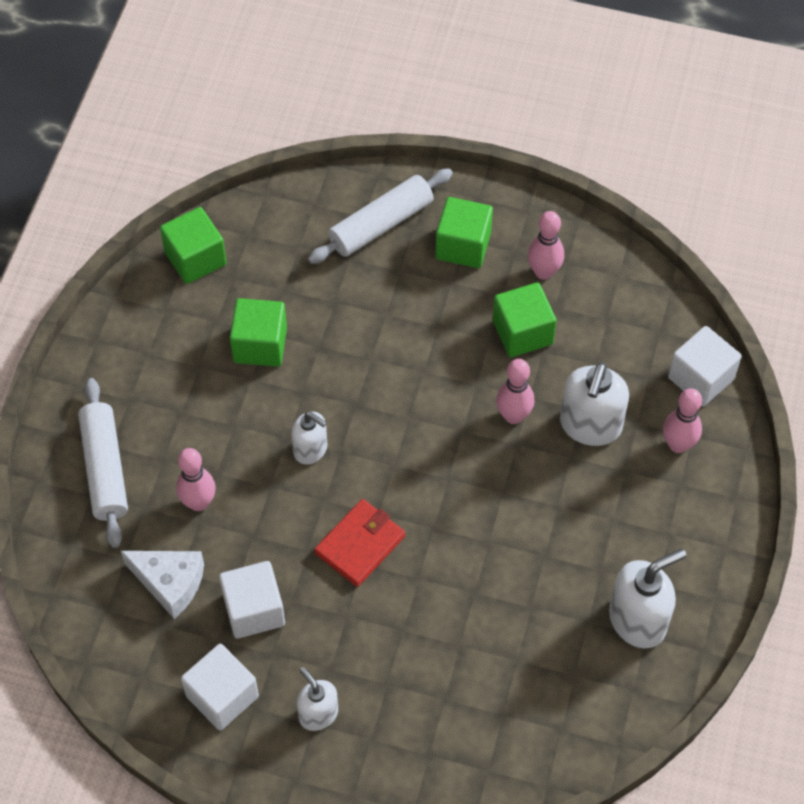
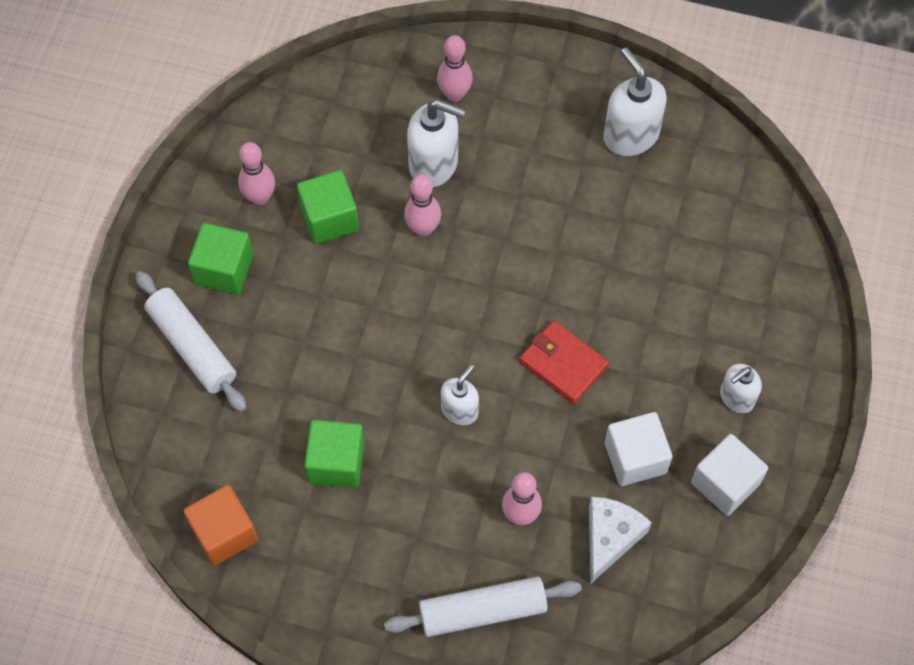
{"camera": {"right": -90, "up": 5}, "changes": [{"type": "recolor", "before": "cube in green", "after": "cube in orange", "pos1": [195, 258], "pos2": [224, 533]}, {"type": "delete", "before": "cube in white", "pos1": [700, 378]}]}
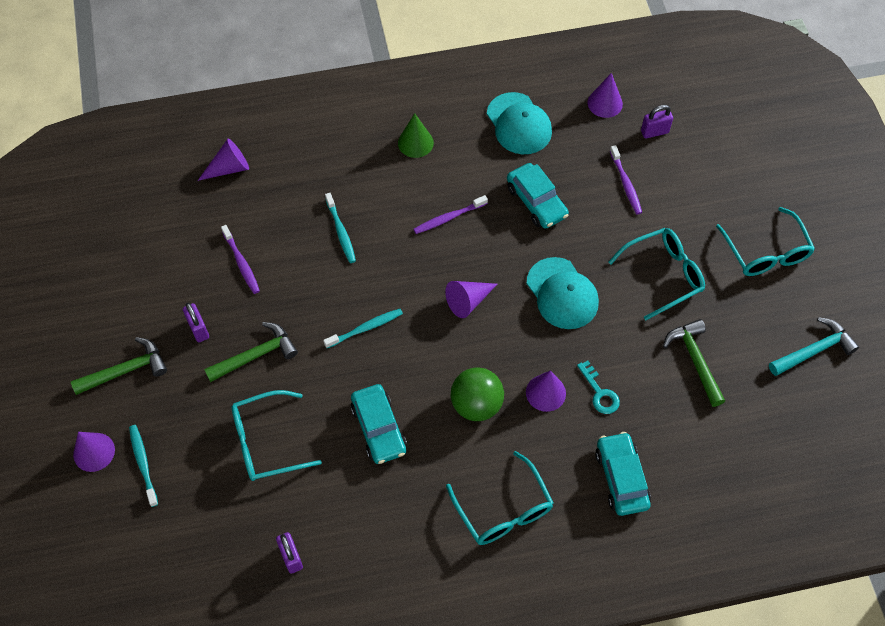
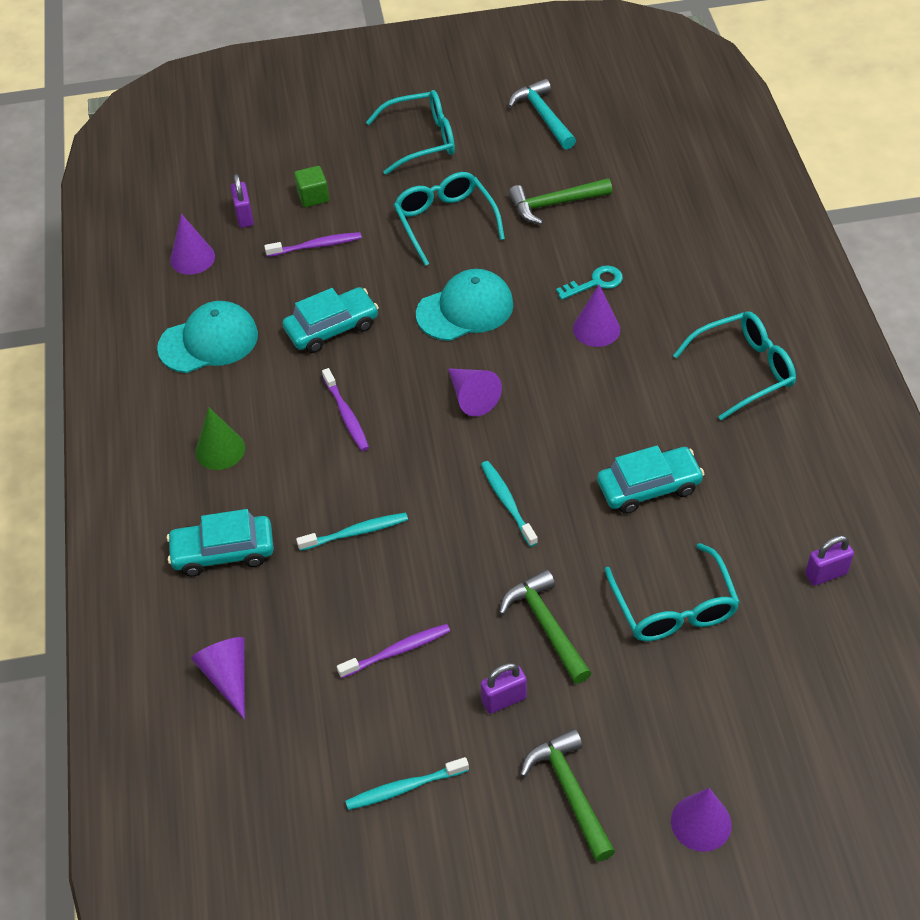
{"camera": {"right": -85, "up": -10}, "changes": [{"type": "move", "before": "car in turquoise", "pos1": [621, 478], "pos2": [223, 552]}, {"type": "insert", "after": "cube in green", "pos2": [313, 197]}, {"type": "move", "before": "toothbrush in turquoise", "pos1": [143, 464], "pos2": [404, 788]}, {"type": "delete", "before": "ball in green", "pos1": [476, 404]}]}
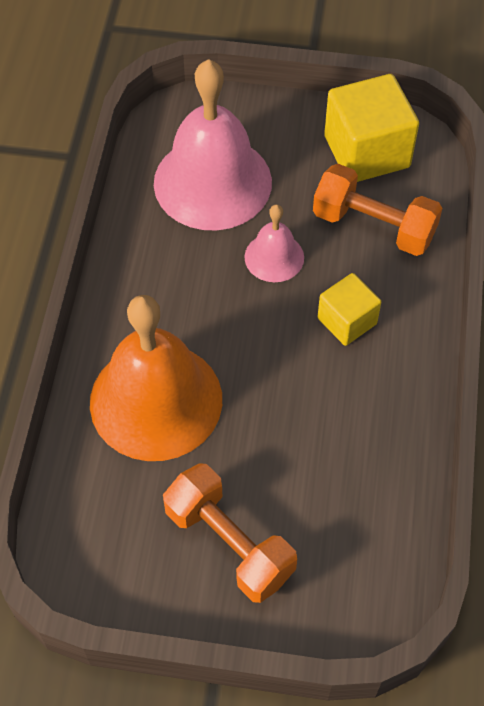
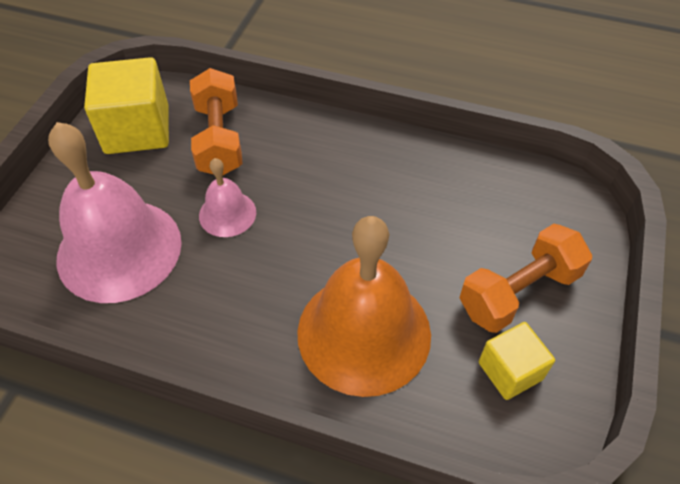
{"camera": {"right": -80, "up": -5}, "changes": [{"type": "rotate", "before": "dumbbell in orange", "pos1": [373, 226], "pos2": [219, 139], "turn": -45}, {"type": "move", "before": "cube in yellow", "pos1": [347, 321], "pos2": [510, 371]}]}
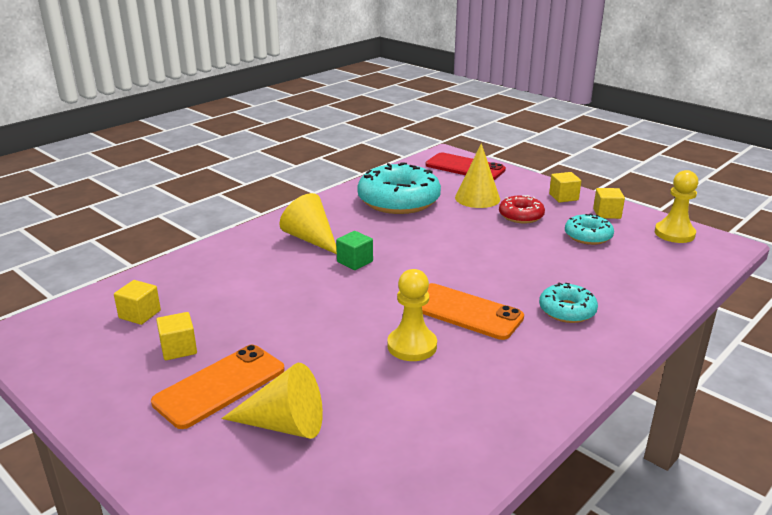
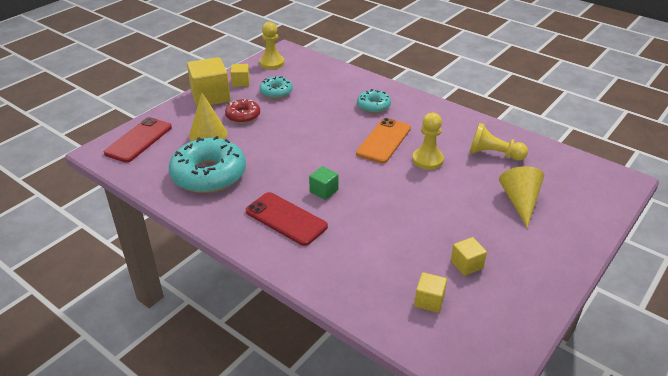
{"camera": {"right": -95, "up": 10}, "changes": [{"type": "resize", "before": "cube in yellow", "pos1": [563, 197], "pos2": [210, 96], "scale": 1.95}, {"type": "replace", "before": "cone in yellow", "after": "phone in red", "pos1": [311, 239], "pos2": [286, 219]}, {"type": "insert", "after": "pawn in yellow", "pos2": [493, 154]}, {"type": "delete", "before": "phone in orange", "pos1": [220, 386]}]}
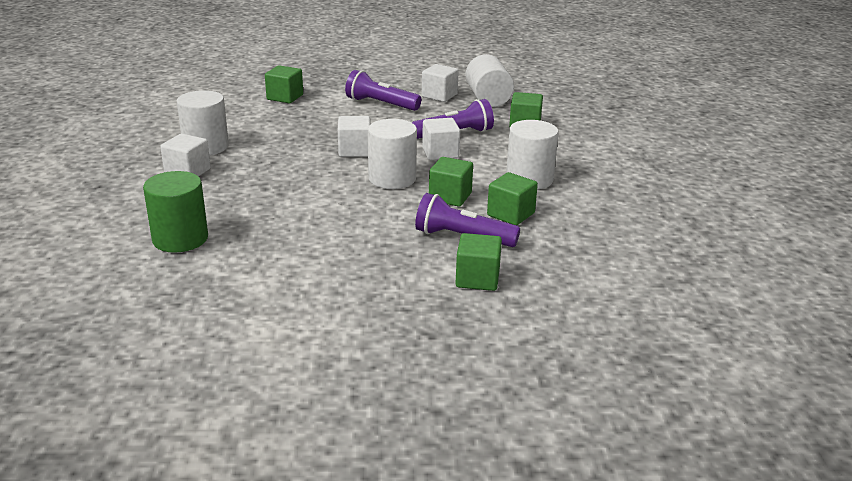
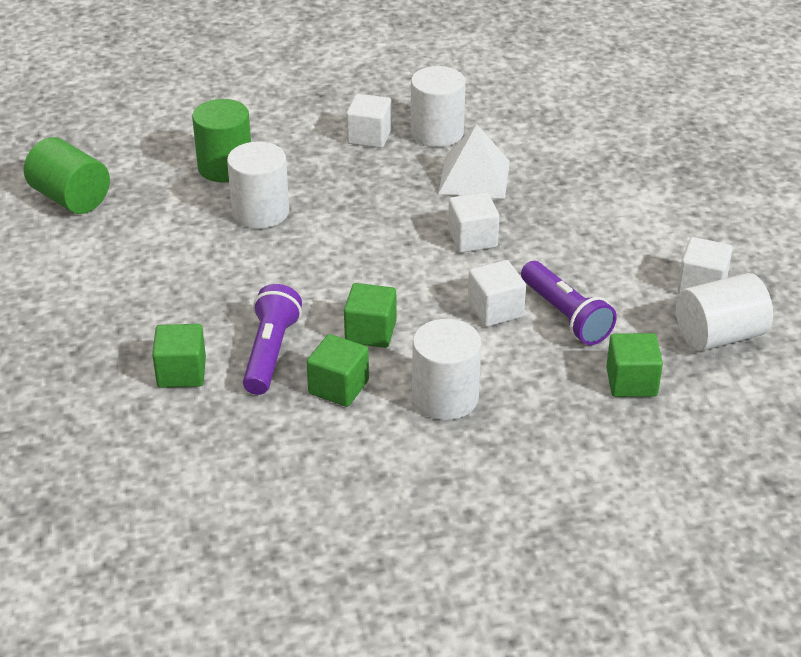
{"camera": {"right": 80, "up": 10}, "changes": [{"type": "insert", "after": "cylinder in green", "pos2": [70, 198]}, {"type": "move", "before": "cylinder in white", "pos1": [392, 178], "pos2": [260, 212]}, {"type": "insert", "after": "pyramid in white", "pos2": [474, 177]}, {"type": "delete", "before": "cube in green", "pos1": [285, 97]}, {"type": "delete", "before": "flashlight in purple", "pos1": [381, 104]}]}
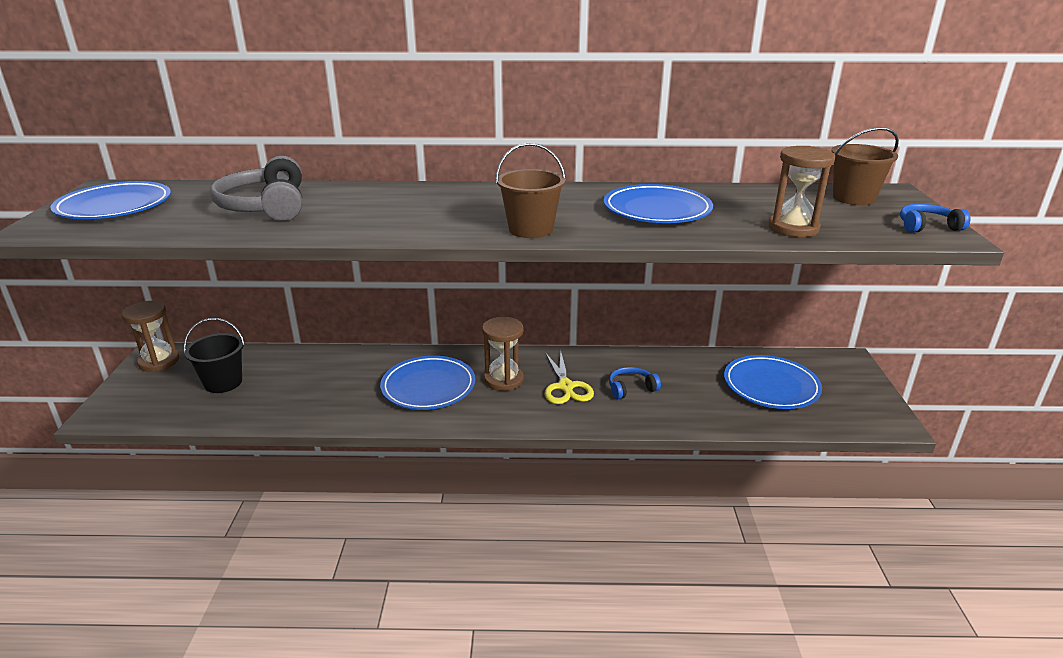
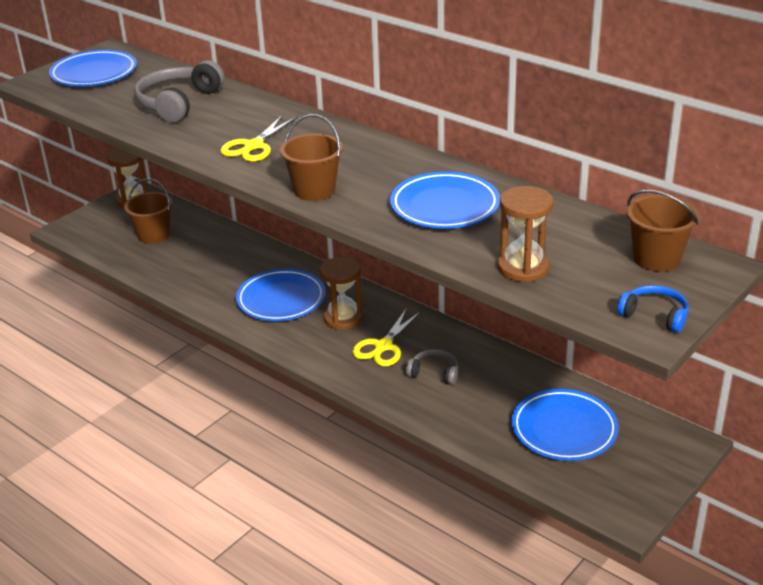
{"camera": {"right": 40, "up": 5}, "changes": [{"type": "recolor", "before": "bucket in black", "after": "bucket in brown", "pos1": [223, 382], "pos2": [153, 235]}, {"type": "insert", "after": "scissors in yellow", "pos2": [254, 146]}, {"type": "recolor", "before": "headphones in blue", "after": "headphones in grey", "pos1": [631, 388], "pos2": [434, 372]}]}
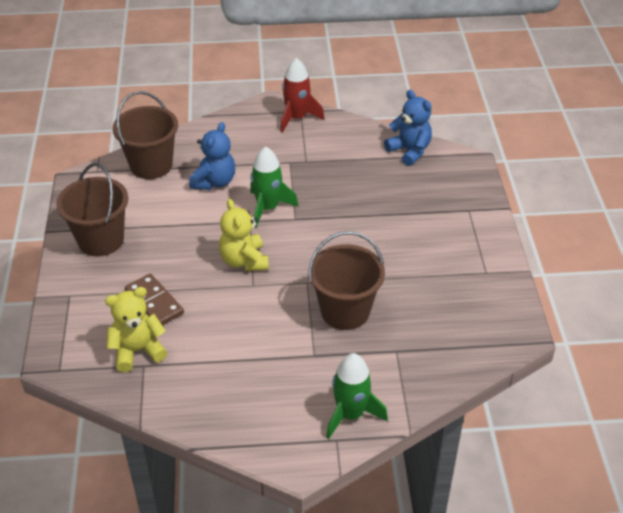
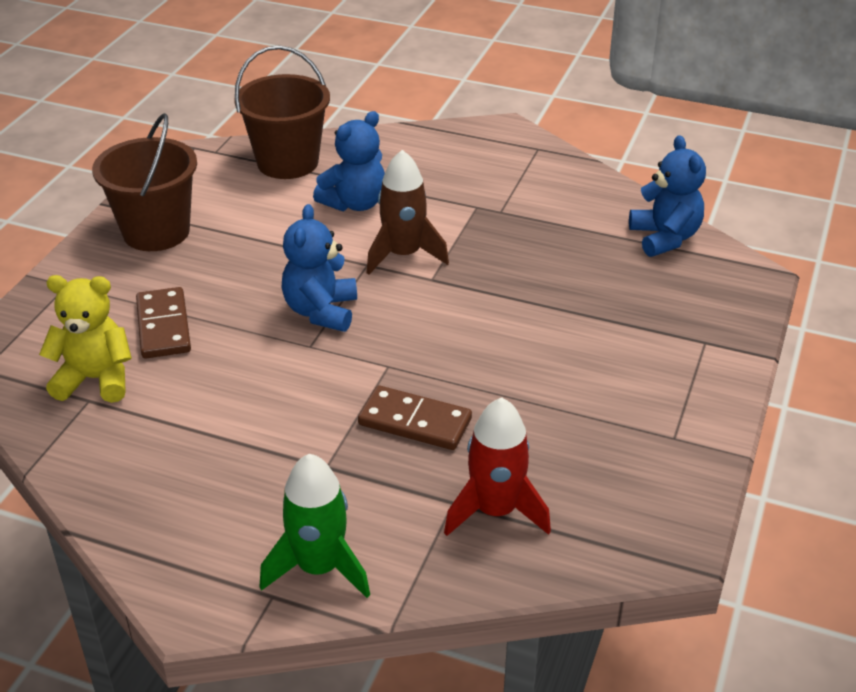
{"camera": {"right": 25, "up": -5}, "changes": [{"type": "recolor", "before": "teddy bear in yellow", "after": "teddy bear in blue", "pos1": [244, 261], "pos2": [321, 311]}, {"type": "replace", "before": "bucket in brown", "after": "domino in brown", "pos1": [345, 311], "pos2": [415, 422]}, {"type": "recolor", "before": "rocket in green", "after": "rocket in brown", "pos1": [268, 208], "pos2": [403, 255]}, {"type": "move", "before": "rocket in red", "pos1": [297, 118], "pos2": [495, 511]}]}
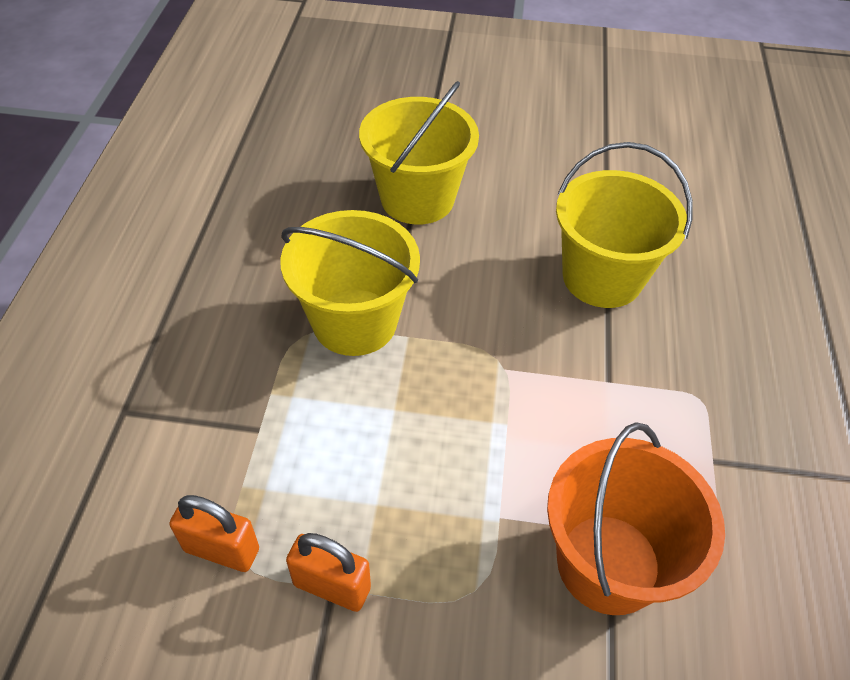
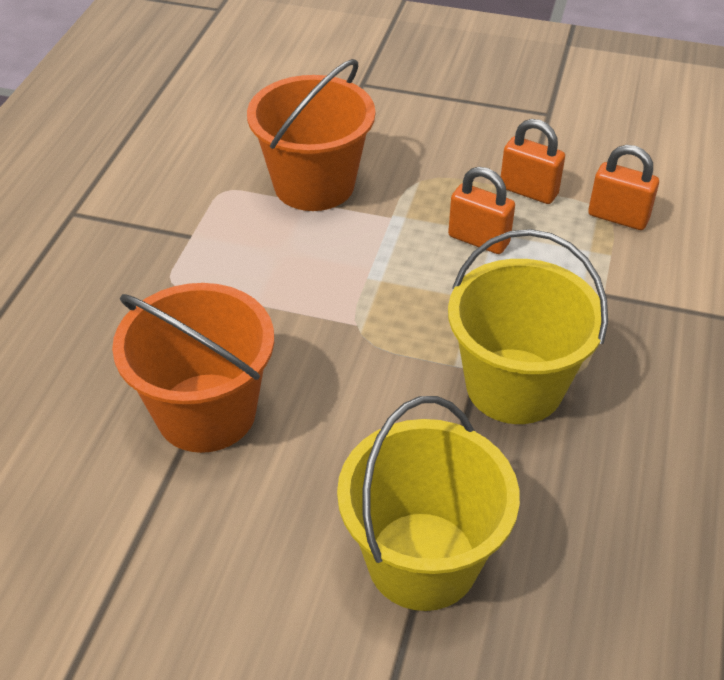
{"camera": {"right": -170, "up": -5}, "changes": [{"type": "recolor", "before": "bucket in yellow", "after": "bucket in orange", "pos1": [602, 277], "pos2": [206, 412]}, {"type": "insert", "after": "padlock in orange", "pos2": [478, 240]}]}
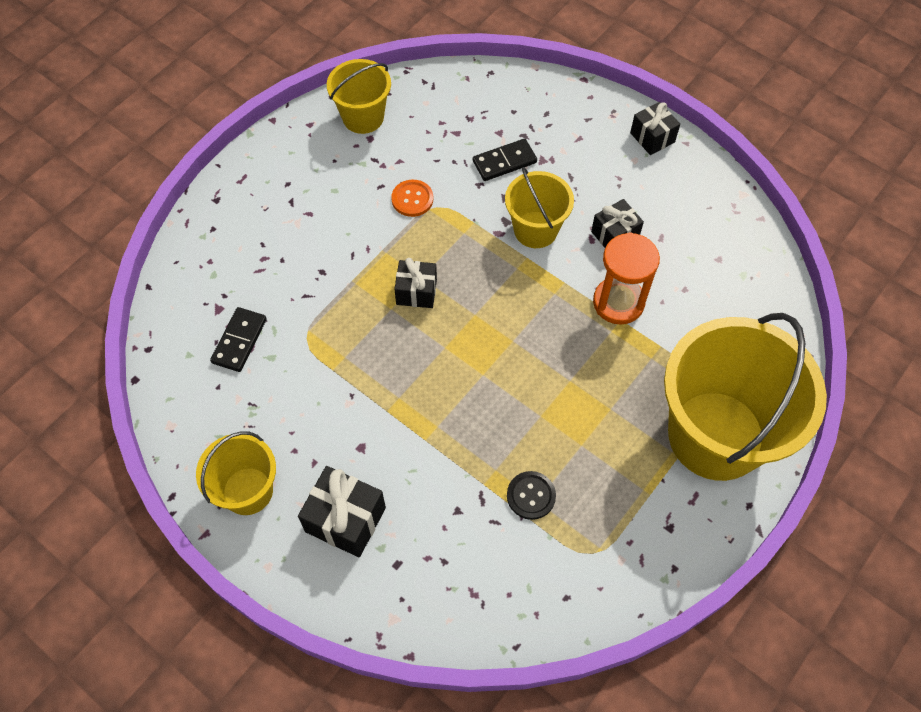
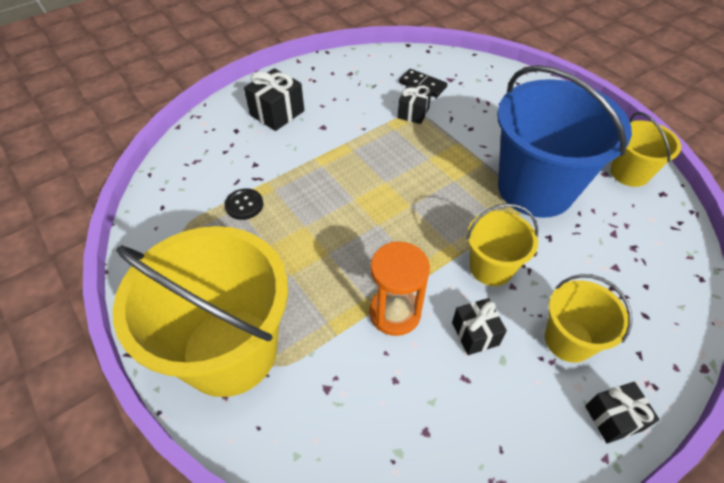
{"camera": {"right": 105, "up": -10}, "changes": [{"type": "move", "before": "gift in black", "pos1": [416, 292], "pos2": [413, 113]}, {"type": "replace", "before": "button in orange", "after": "bucket in blue", "pos1": [412, 199], "pos2": [535, 189]}, {"type": "move", "before": "bucket in yellow", "pos1": [248, 491], "pos2": [568, 340]}, {"type": "delete", "before": "domino in black", "pos1": [504, 162]}]}
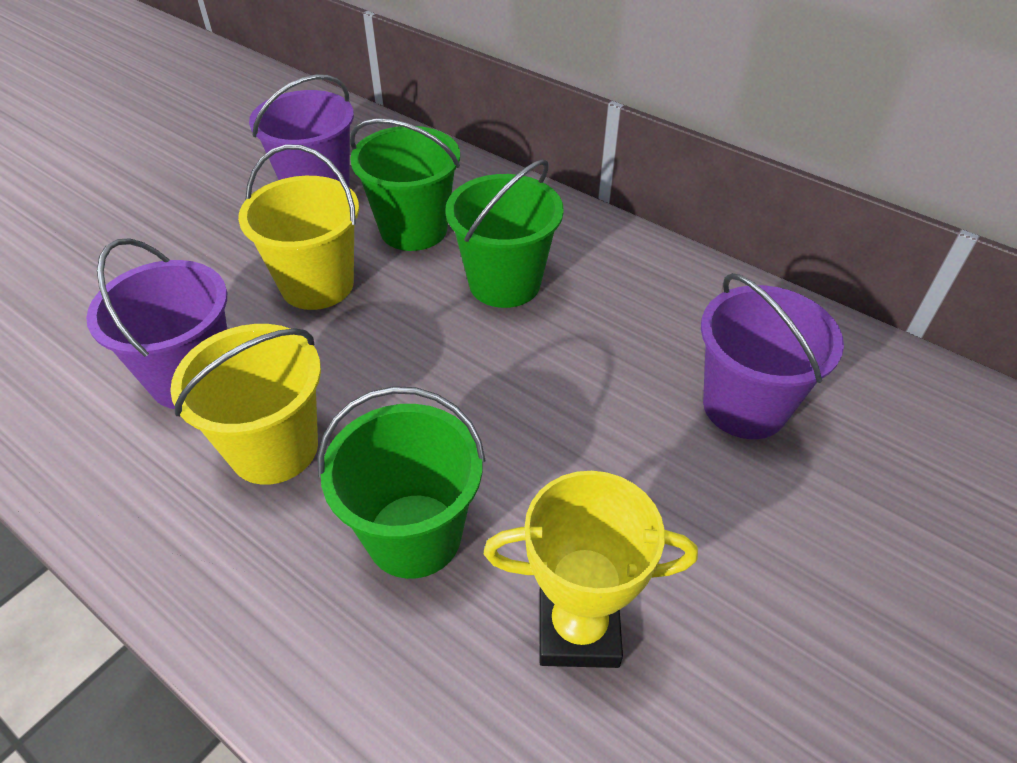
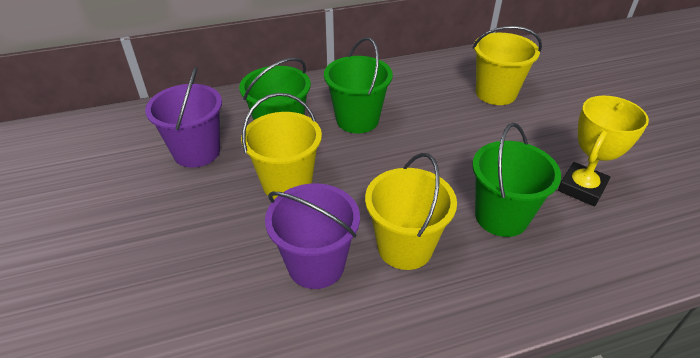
{"camera": {"right": -55, "up": -5}, "changes": [{"type": "recolor", "before": "bucket in purple", "after": "bucket in yellow", "pos1": [744, 406], "pos2": [495, 93]}]}
